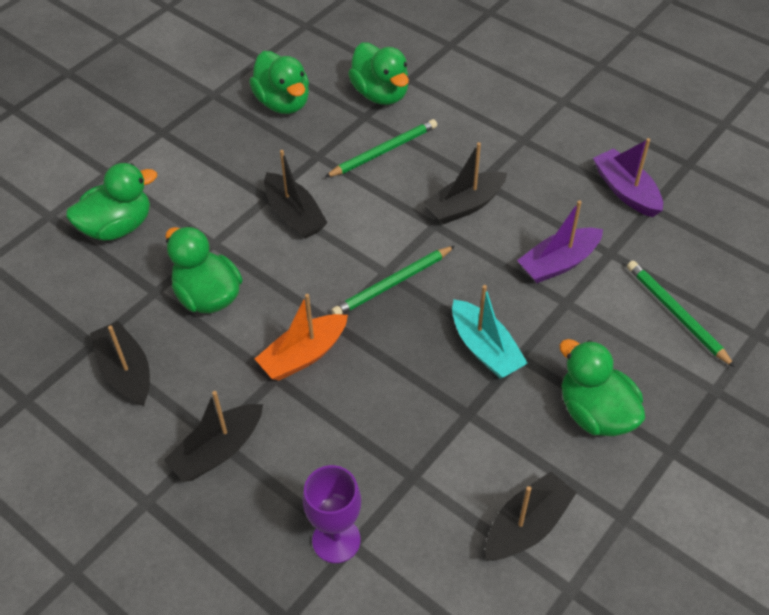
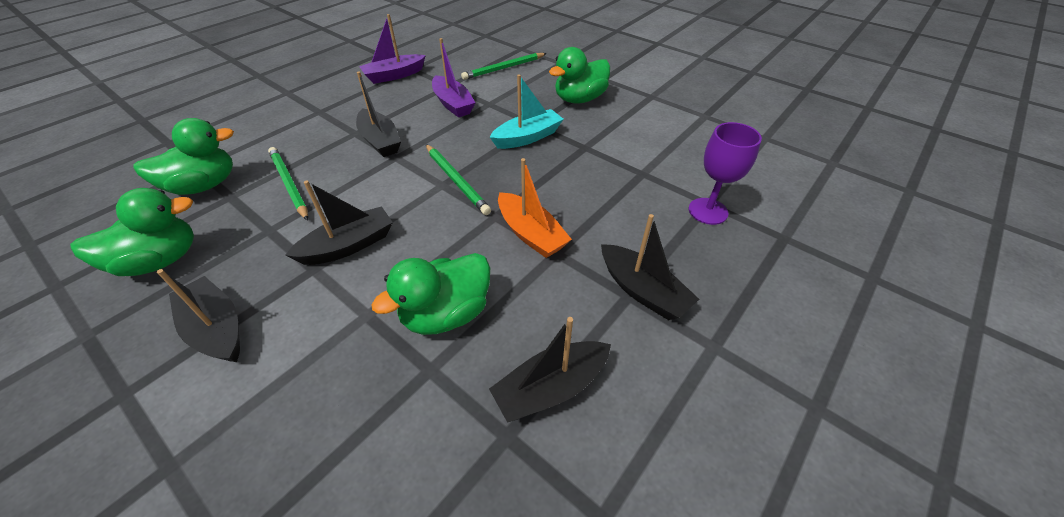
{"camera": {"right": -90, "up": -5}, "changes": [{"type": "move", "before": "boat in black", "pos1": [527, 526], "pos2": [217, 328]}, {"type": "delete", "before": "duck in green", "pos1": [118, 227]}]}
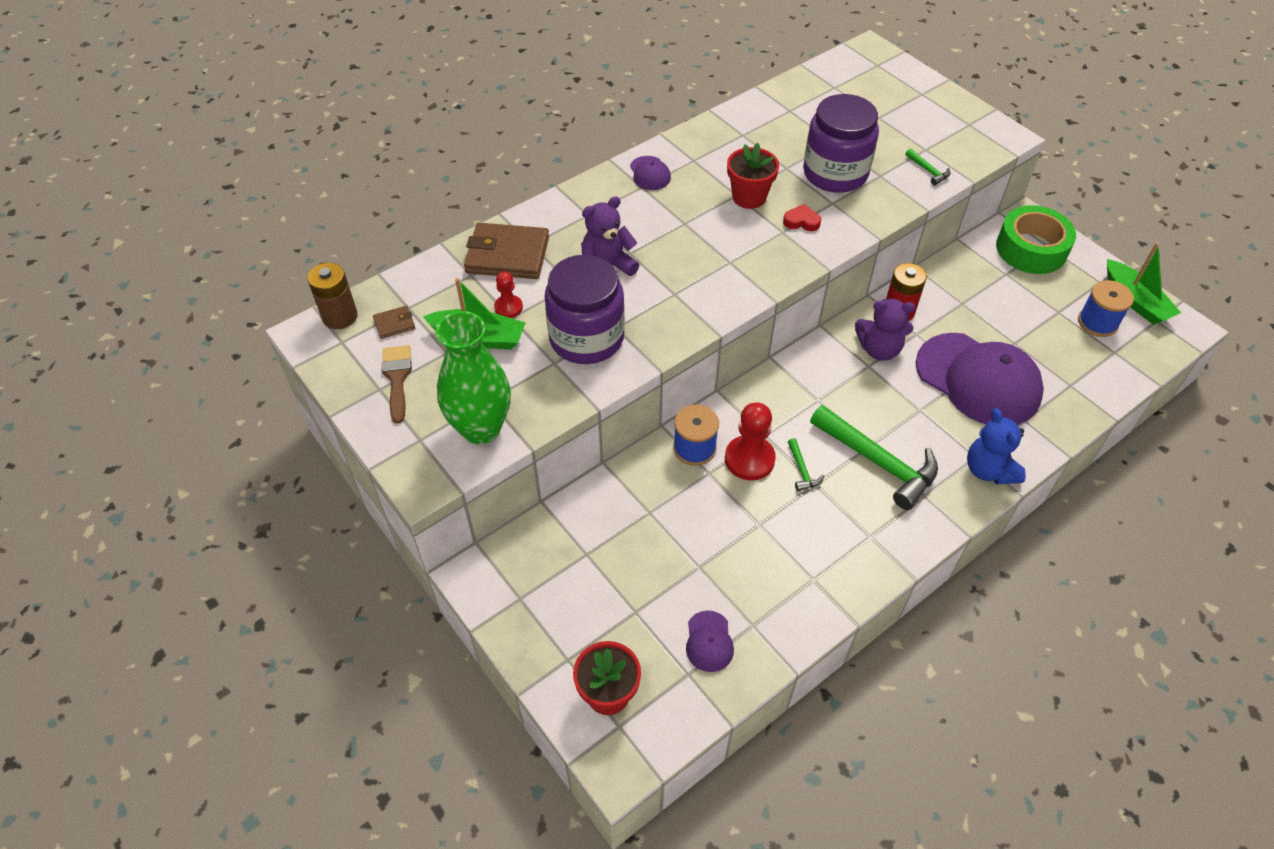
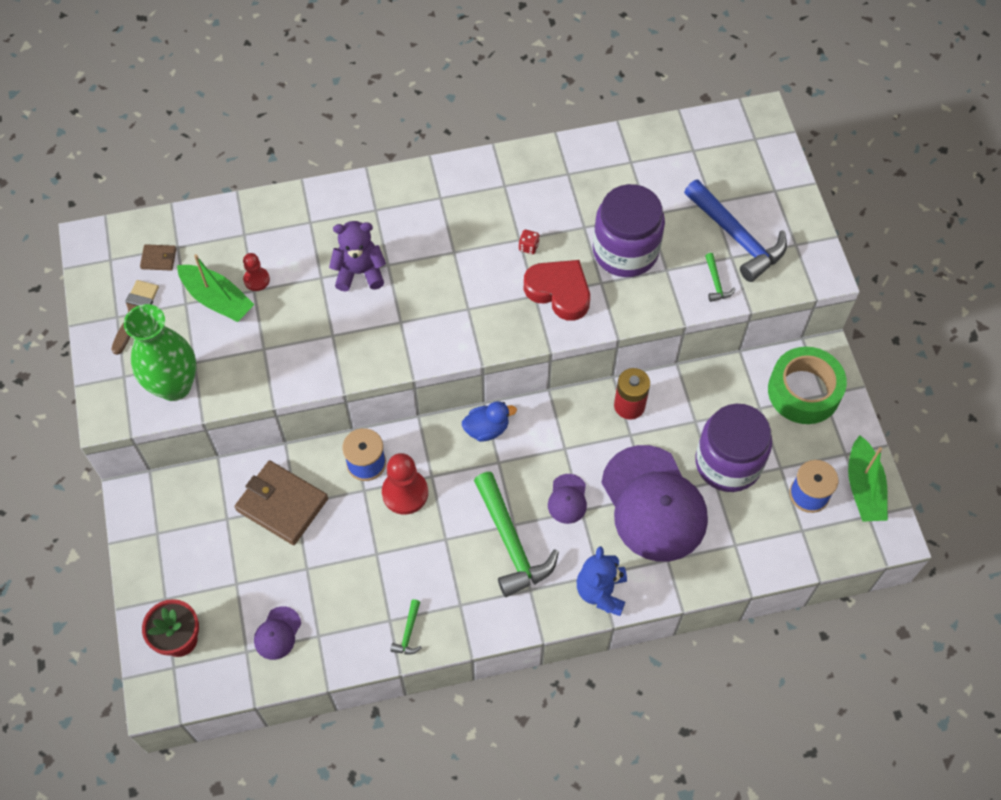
{"camera": {"right": 25, "up": 10}, "changes": [{"type": "move", "before": "wallet in brown", "pos1": [507, 255], "pos2": [282, 504]}, {"type": "move", "before": "hammer in green", "pos1": [802, 470], "pos2": [408, 632]}, {"type": "insert", "after": "duck in blue", "pos2": [487, 429]}, {"type": "replace", "before": "flower pot in red", "after": "dice in red", "pos1": [749, 197], "pos2": [528, 247]}, {"type": "resize", "before": "heart in red", "pos1": [801, 221], "pos2": [559, 291], "scale": 1.97}, {"type": "move", "before": "cap in purple", "pos1": [650, 173], "pos2": [567, 499]}, {"type": "insert", "after": "hammer in blue", "pos2": [736, 237]}, {"type": "move", "before": "jar in purple", "pos1": [586, 338], "pos2": [728, 463]}, {"type": "delete", "before": "battery in brown", "pos1": [340, 316]}, {"type": "delete", "before": "teddy bear in purple", "pos1": [879, 349]}]}
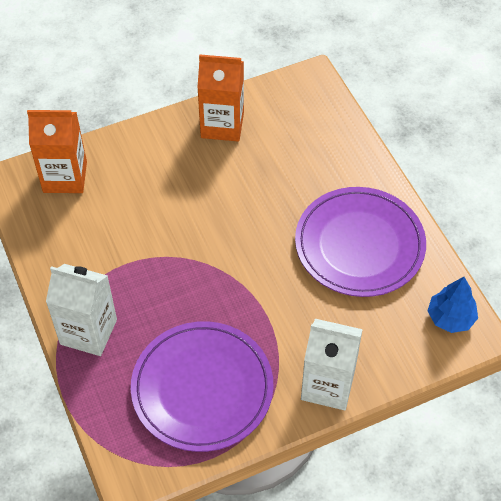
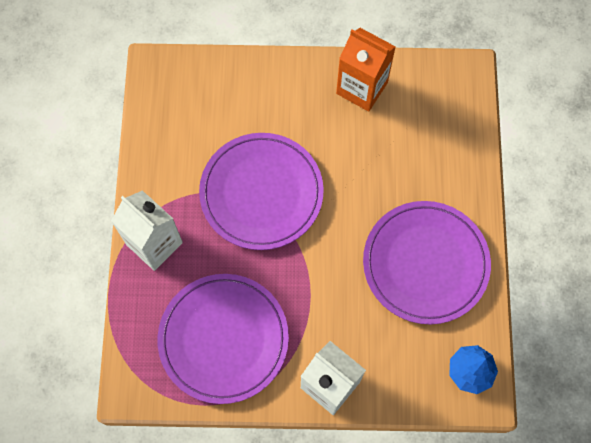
{"camera": {"right": 25, "up": 15}, "changes": [{"type": "insert", "after": "plate in purple", "pos2": [261, 193]}, {"type": "delete", "before": "carton in orange", "pos1": [65, 177]}]}
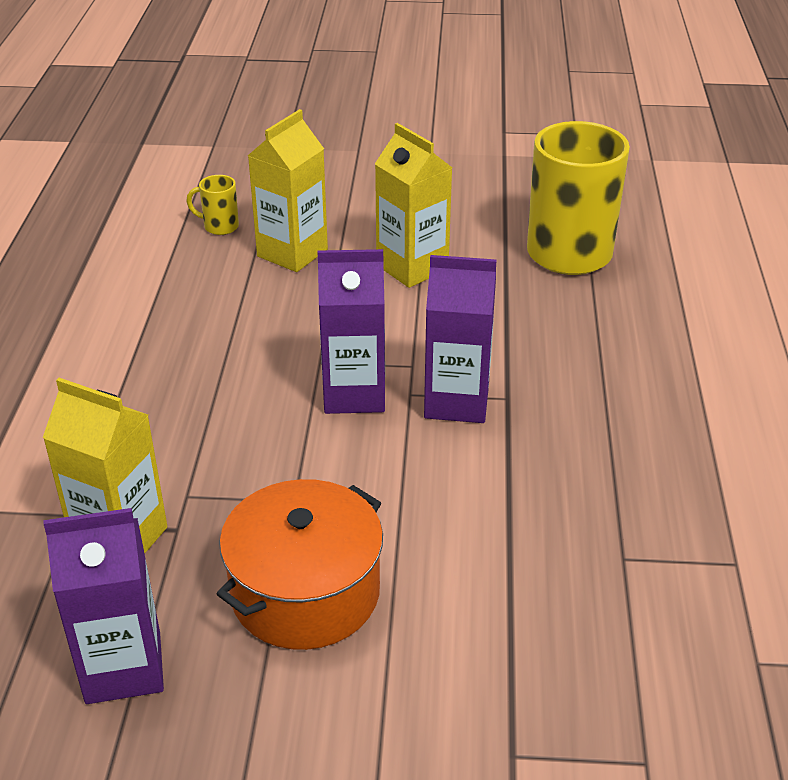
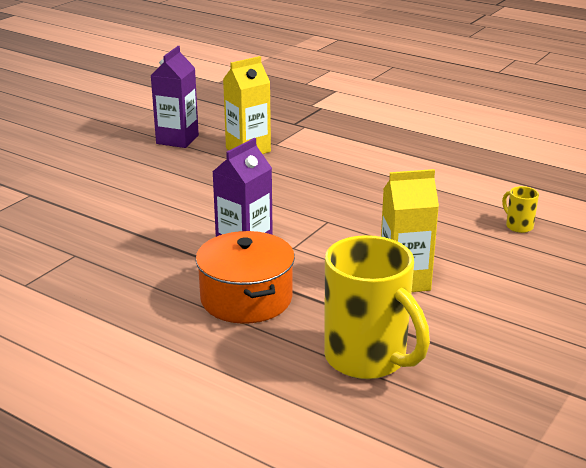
{"camera": {"right": 120, "up": -10}, "changes": [{"type": "move", "before": "pot in orange", "pos1": [305, 592], "pos2": [246, 298]}, {"type": "rotate", "before": "mug in yellow", "pos1": [220, 226], "pos2": [518, 226], "turn": -75}, {"type": "delete", "before": "carton in yellow", "pos1": [292, 253]}, {"type": "delete", "before": "carton in purple", "pos1": [354, 394]}]}
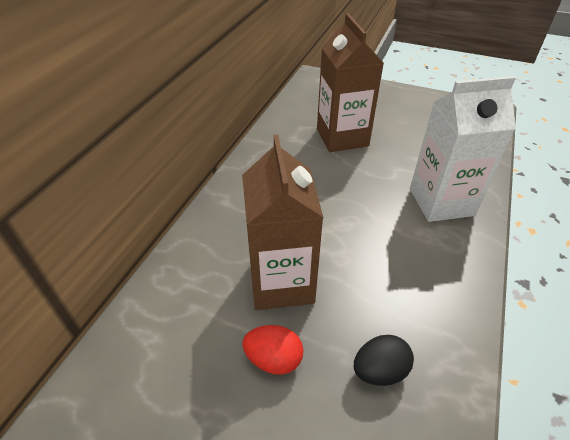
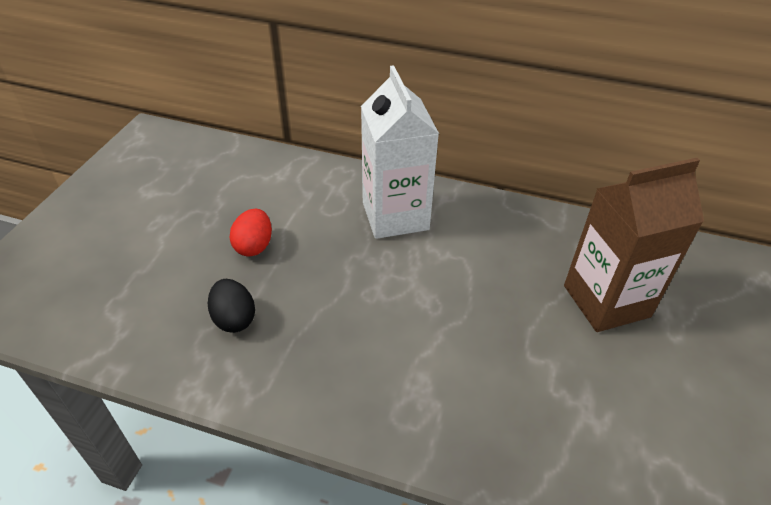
{"camera": {"right": 85, "up": 0}, "changes": [{"type": "move", "before": "carton in white", "pos1": [441, 202], "pos2": [395, 216]}, {"type": "delete", "before": "carton in brown", "pos1": [281, 282]}]}
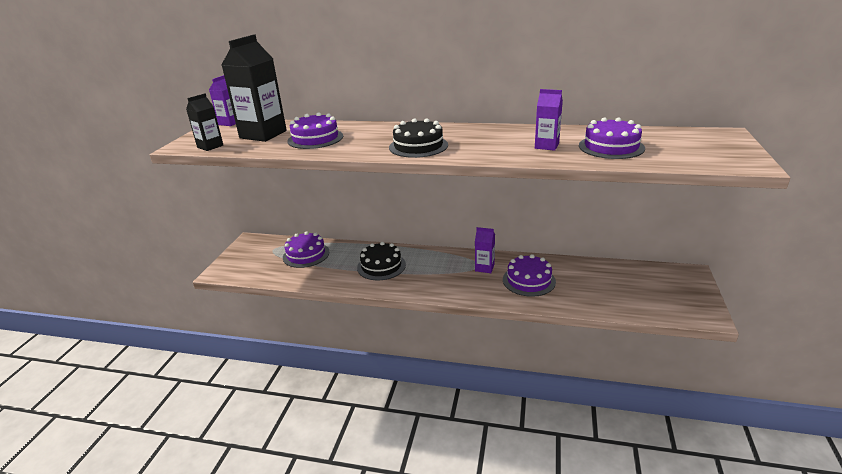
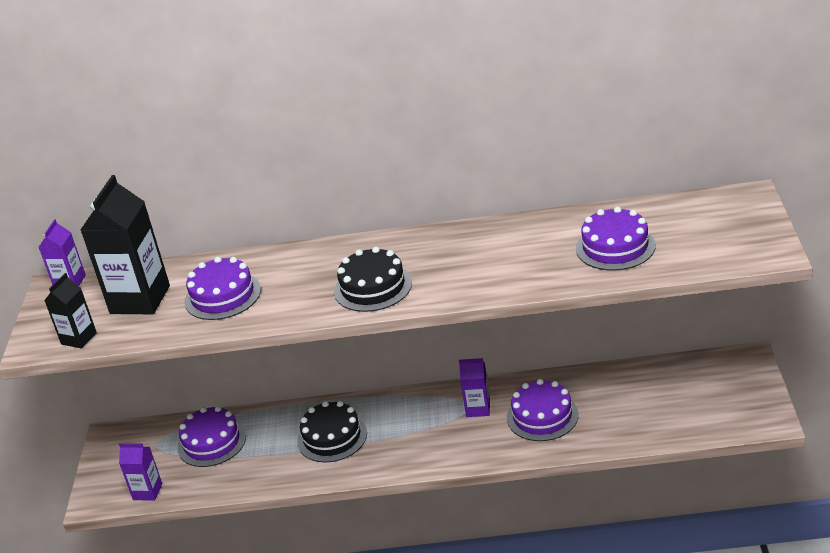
{"camera": {"right": -10, "up": 5}, "changes": [{"type": "move", "before": "carton in purple", "pos1": [546, 146], "pos2": [147, 491]}]}
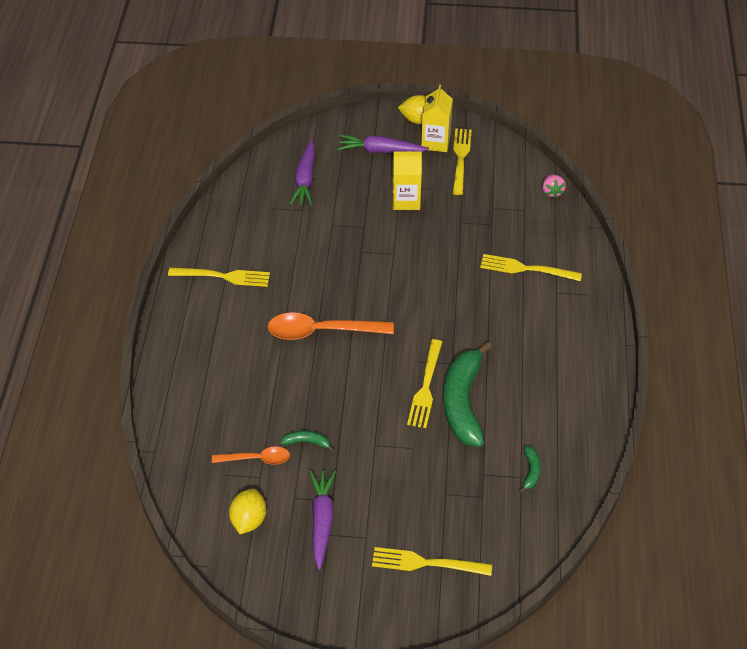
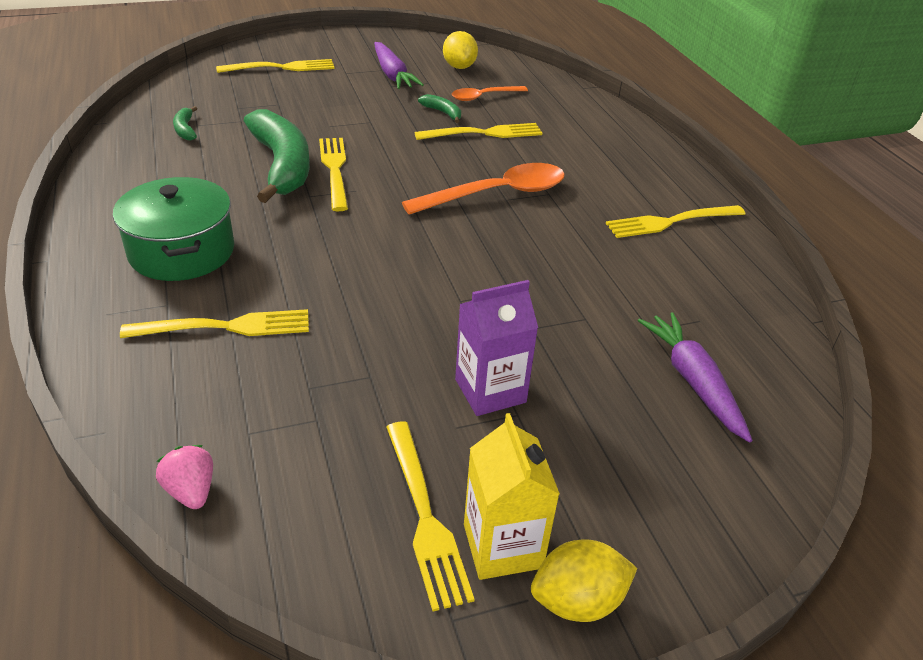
{"camera": {"right": 155, "up": -10}, "changes": [{"type": "insert", "after": "pot in green", "pos2": [182, 251]}, {"type": "insert", "after": "fork in yellow", "pos2": [483, 133]}, {"type": "rotate", "before": "banana in green", "pos1": [307, 442], "pos2": [443, 113], "turn": -120}, {"type": "recolor", "before": "carton in yellow", "after": "carton in purple", "pos1": [406, 200], "pos2": [490, 391]}, {"type": "delete", "before": "carrot in purple", "pos1": [380, 151]}]}
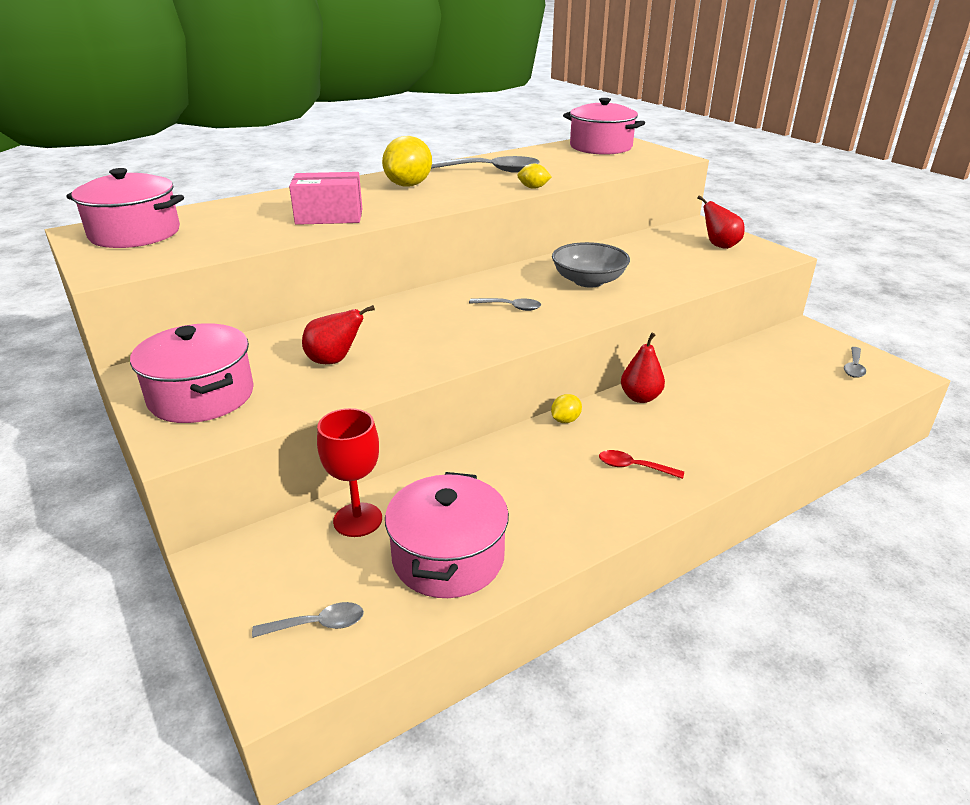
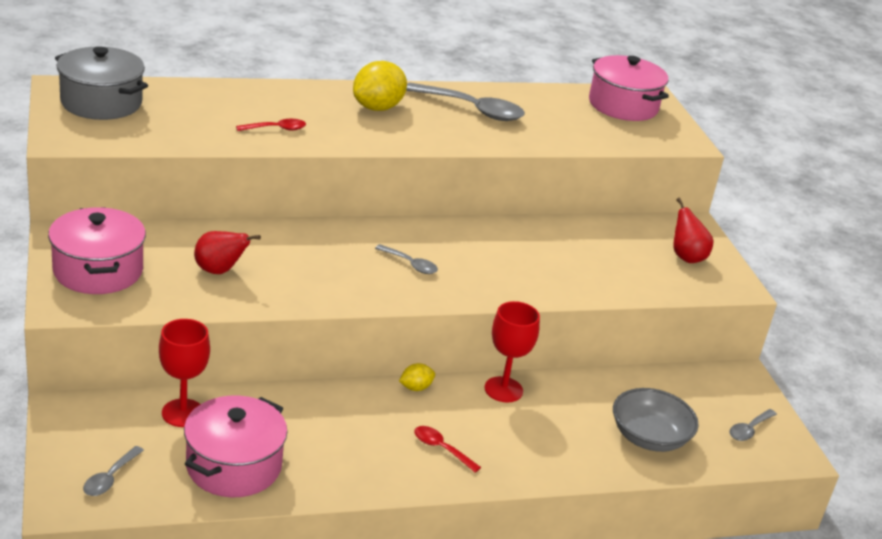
{"camera": {"right": 15, "up": 0}, "changes": [{"type": "recolor", "before": "pot in pink", "after": "pot in grey", "pos1": [135, 233], "pos2": [101, 103]}, {"type": "rotate", "before": "spoon in grey", "pos1": [318, 624], "pos2": [110, 478], "turn": 105}, {"type": "replace", "before": "box in pink", "after": "spoon in red", "pos1": [329, 216], "pos2": [276, 129]}, {"type": "replace", "before": "pear in red", "after": "goblet in red", "pos1": [640, 397], "pos2": [503, 389]}, {"type": "move", "before": "bowl in grey", "pos1": [588, 281], "pos2": [649, 437]}, {"type": "delete", "before": "lemon in yellow", "pos1": [533, 188]}]}
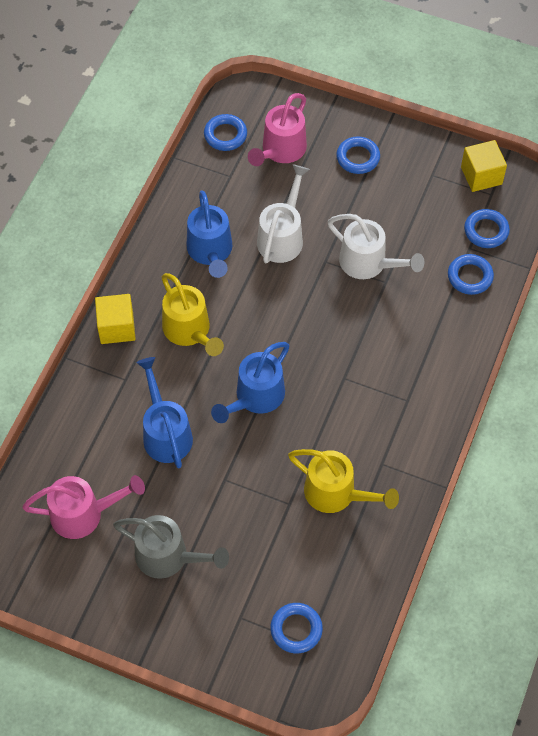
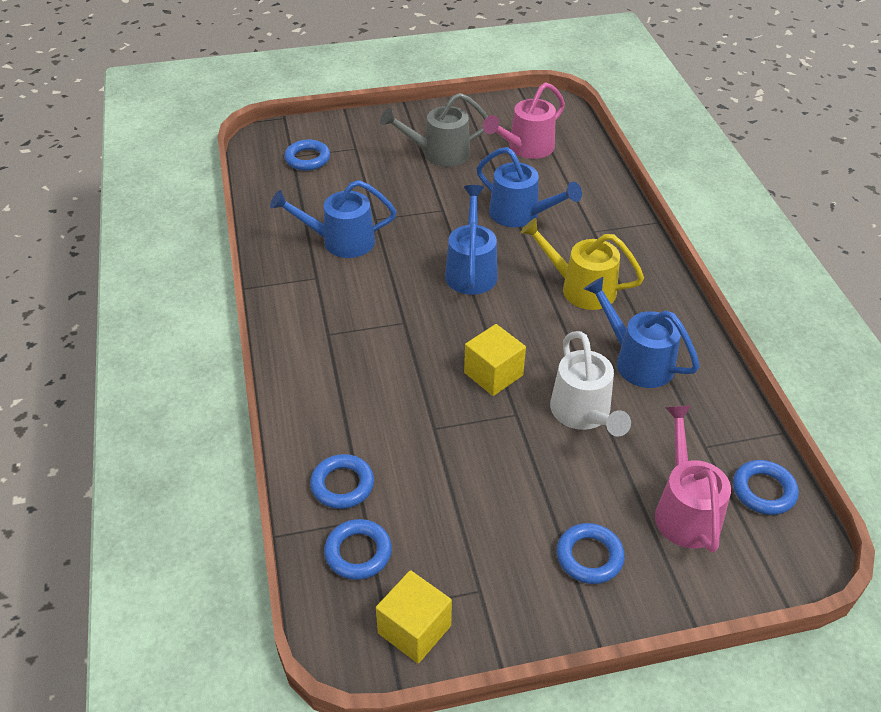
{"camera": {"right": 145, "up": -15}, "changes": [{"type": "recolor", "before": "watering can in yellow", "after": "watering can in blue", "pos1": [337, 494], "pos2": [340, 241]}, {"type": "move", "before": "cube in yellow", "pos1": [117, 327], "pos2": [493, 374]}, {"type": "delete", "before": "watering can in white", "pos1": [369, 264]}]}
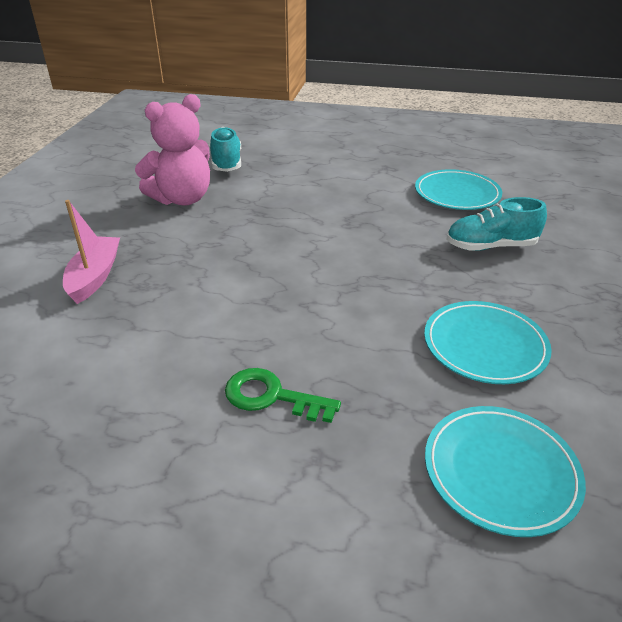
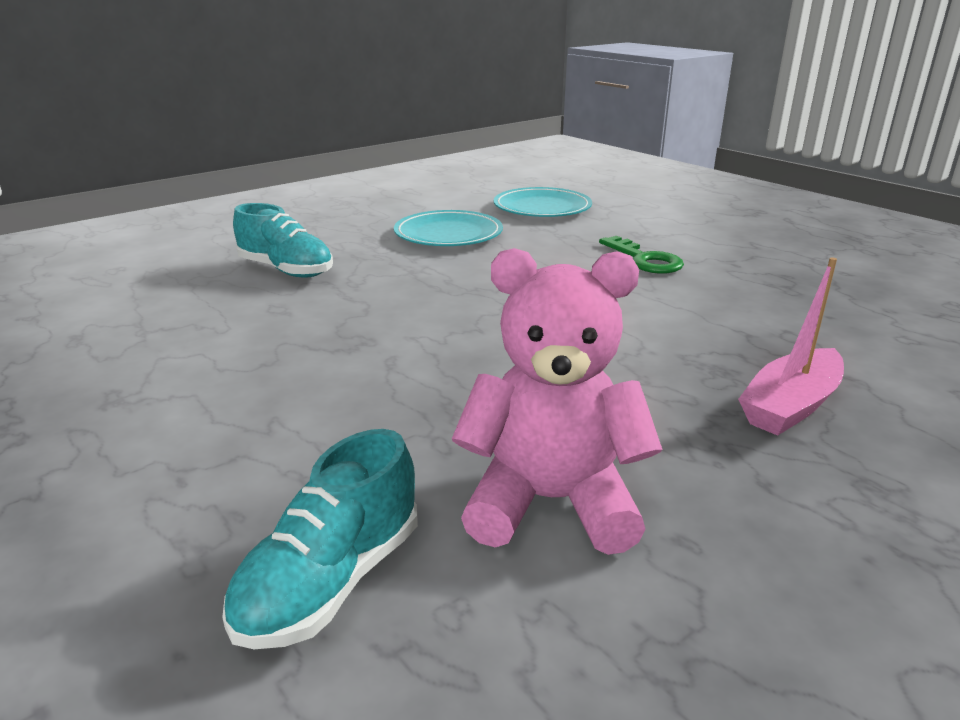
{"camera": {"right": -140, "up": -10}, "changes": [{"type": "delete", "before": "plate in turquoise", "pos1": [457, 194]}]}
